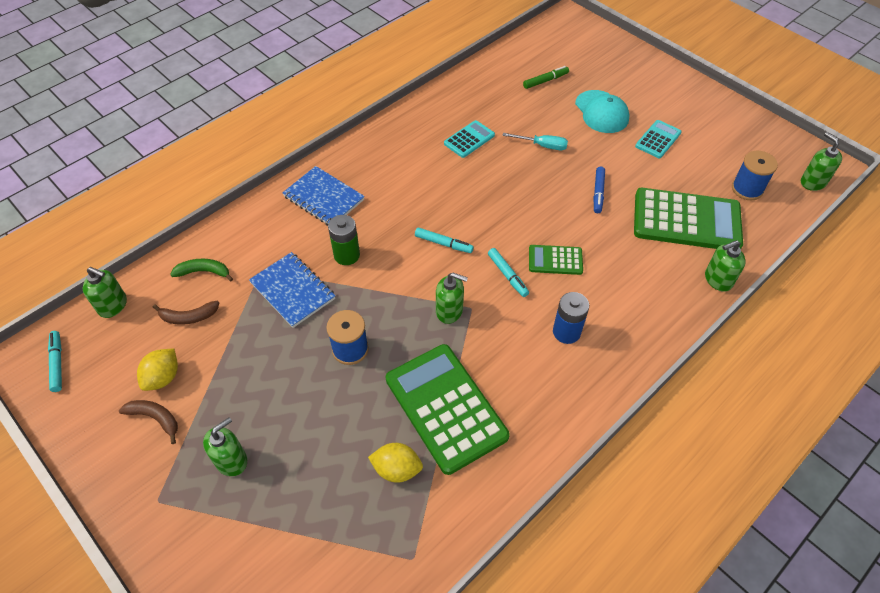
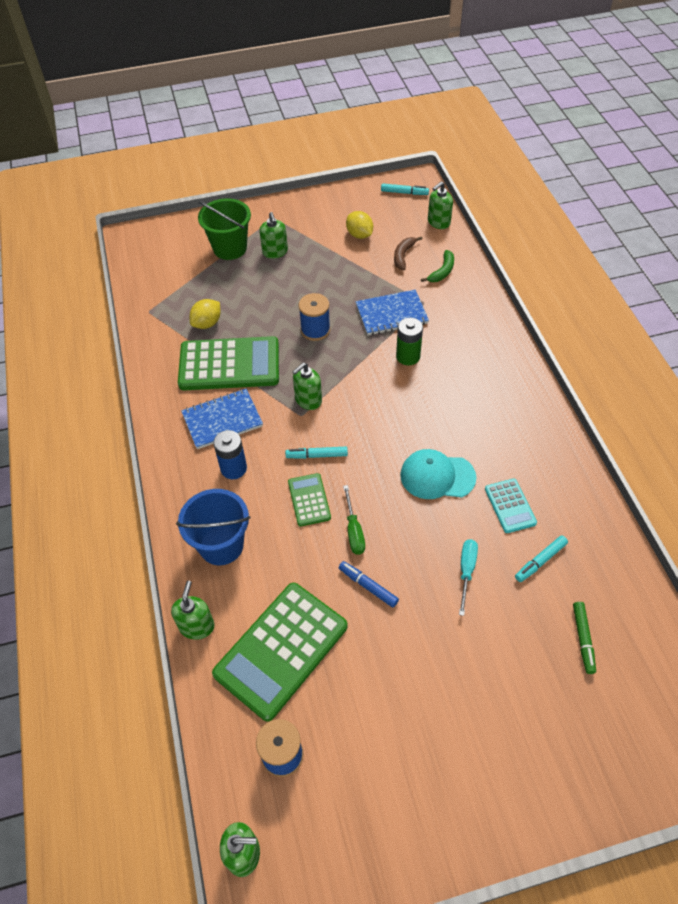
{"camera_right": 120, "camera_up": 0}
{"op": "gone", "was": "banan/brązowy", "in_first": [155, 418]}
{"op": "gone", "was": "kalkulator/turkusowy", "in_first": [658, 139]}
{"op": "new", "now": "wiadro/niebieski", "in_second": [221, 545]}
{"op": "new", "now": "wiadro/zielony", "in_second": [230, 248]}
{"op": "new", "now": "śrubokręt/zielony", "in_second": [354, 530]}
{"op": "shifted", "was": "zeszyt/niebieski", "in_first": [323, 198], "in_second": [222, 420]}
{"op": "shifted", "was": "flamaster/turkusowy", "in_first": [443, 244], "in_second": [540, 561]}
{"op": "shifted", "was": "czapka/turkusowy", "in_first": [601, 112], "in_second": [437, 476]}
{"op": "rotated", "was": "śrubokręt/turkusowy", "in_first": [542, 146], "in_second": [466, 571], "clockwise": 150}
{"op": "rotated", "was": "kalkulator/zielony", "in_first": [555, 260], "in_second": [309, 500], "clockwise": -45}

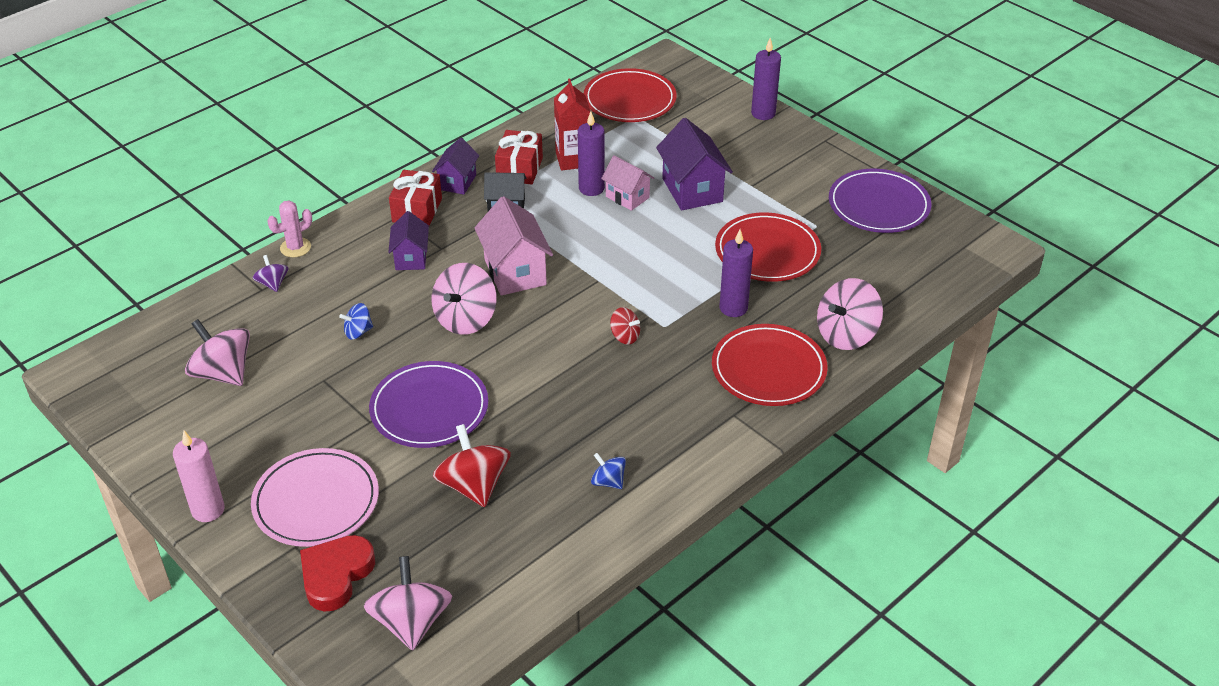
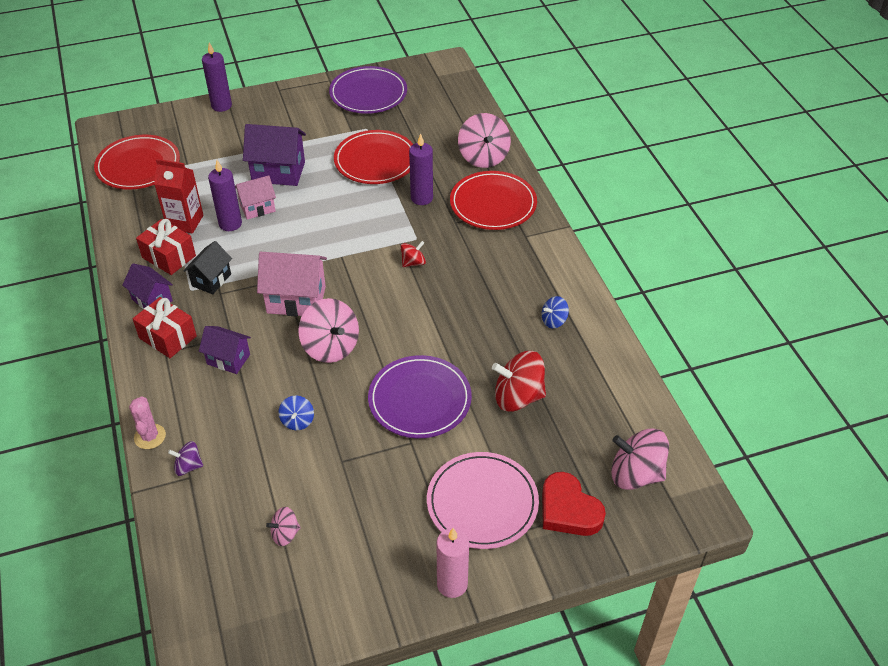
{"camera_right": -65, "camera_up": 5}
{"op": "scaled", "was": "bączek/różowy", "in_first": [223, 373], "in_second": [285, 534], "ratio": 0.53}

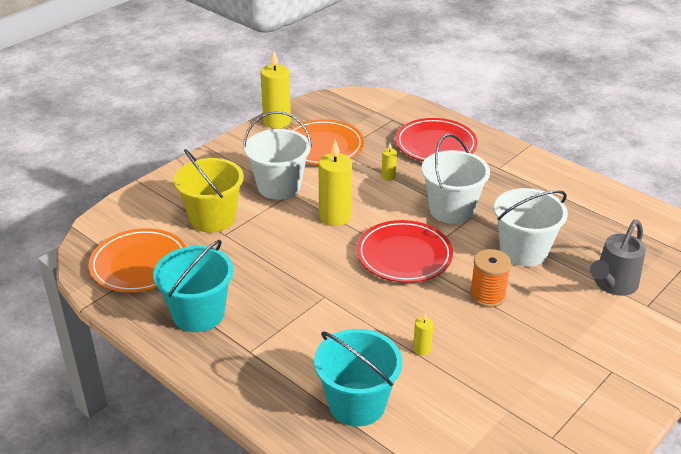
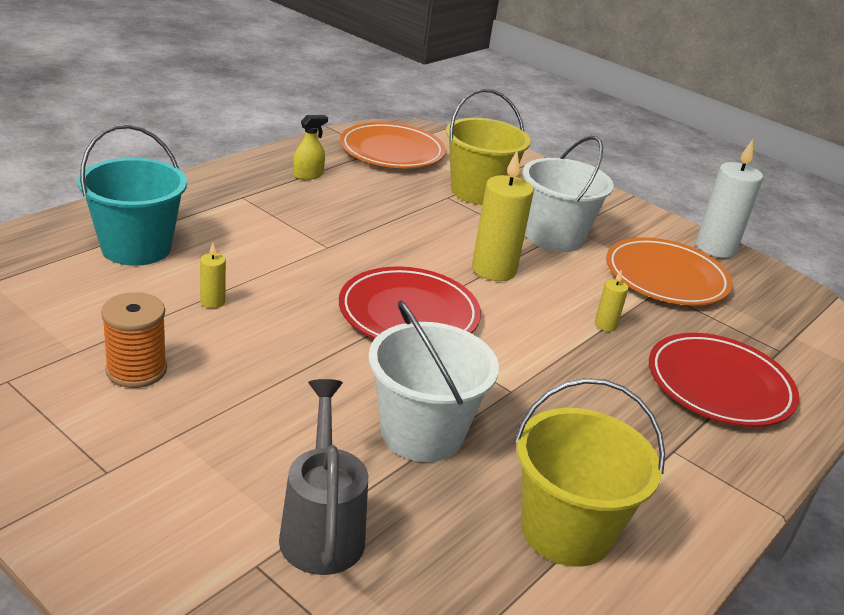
{"camera_right": 85, "camera_up": -5}
{"op": "gone", "was": "wiadro/biały", "in_first": [451, 210]}
{"op": "new", "now": "wiadro/żółty", "in_second": [566, 531]}
{"op": "shifted", "was": "szpulka/pomarańczowy", "in_first": [487, 295], "in_second": [136, 370]}
{"op": "swapped", "was": "wiadro/turkusowy", "now": "spryskiwacz/żółty", "in_first": [198, 314], "in_second": [308, 175]}
{"op": "repainted", "was": "świeca/żółty", "now": "świeca/biały", "in_first": [277, 121], "in_second": [715, 248]}
{"op": "rotated", "was": "konewka/szary", "in_first": [612, 285], "in_second": [322, 528], "clockwise": 45}

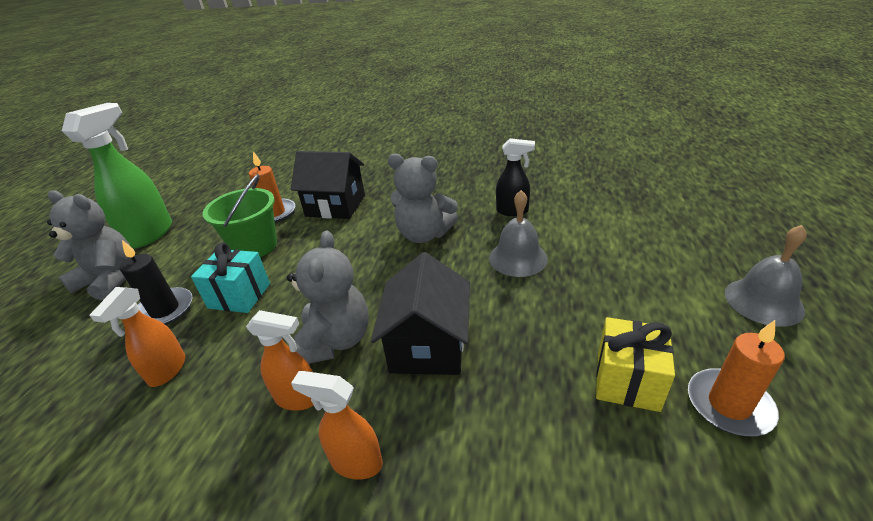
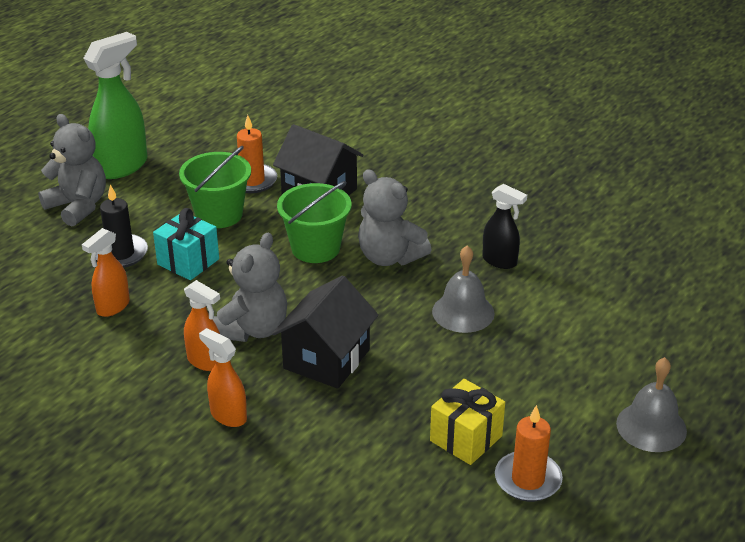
{"camera_right": 20, "camera_up": 0}
{"op": "new", "now": "wiadro/zielony", "in_second": [315, 248]}

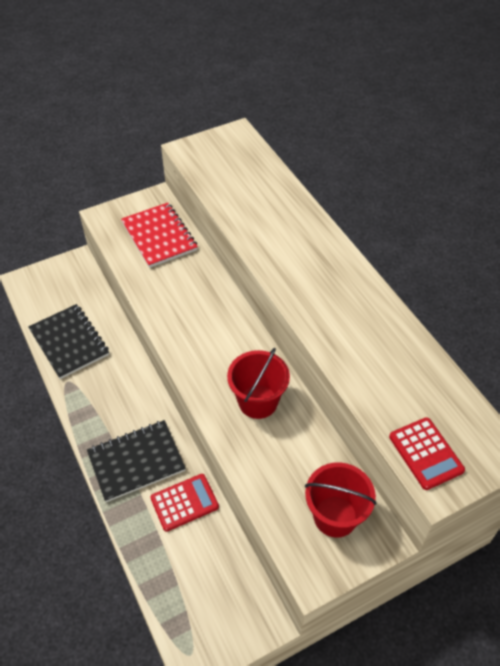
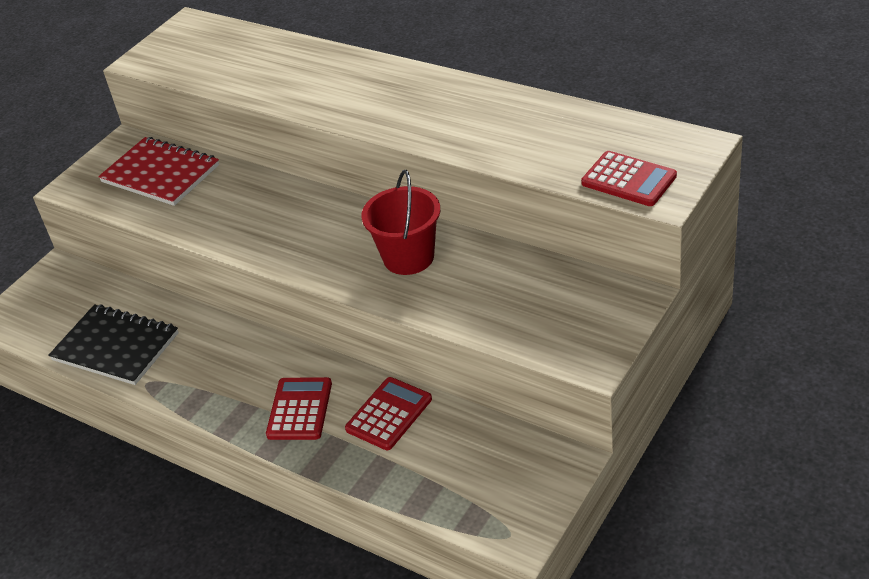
{"camera_right": -25, "camera_up": -10}
{"op": "gone", "was": "wiadro/czerwony", "in_first": [335, 516]}
{"op": "swapped", "was": "zeszyt/czarny", "now": "kalkulator/czerwony", "in_first": [136, 462], "in_second": [300, 409]}

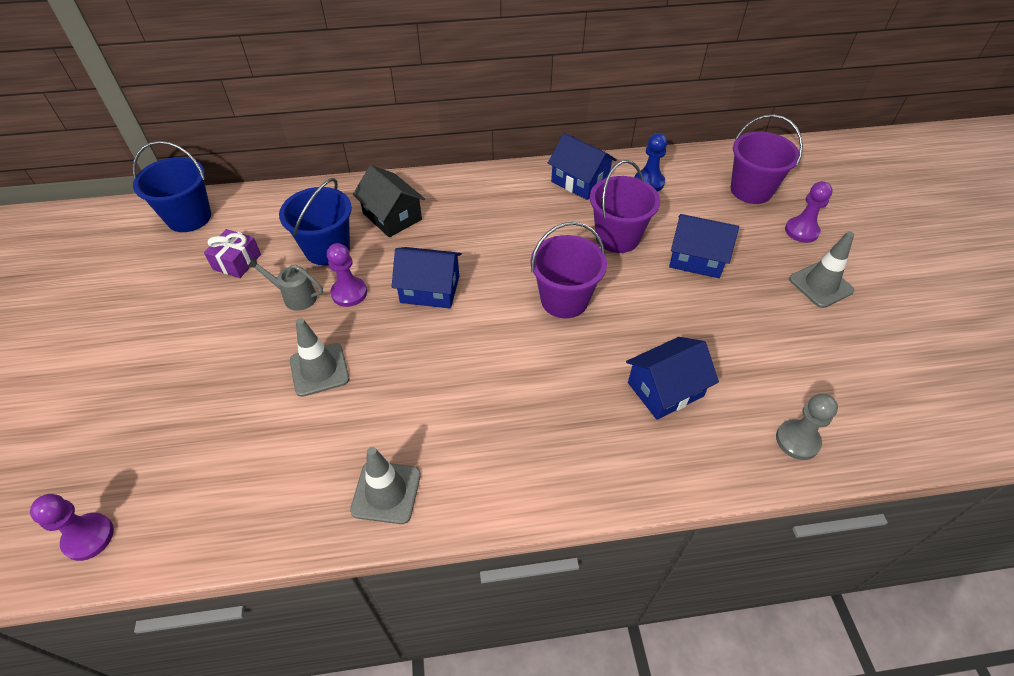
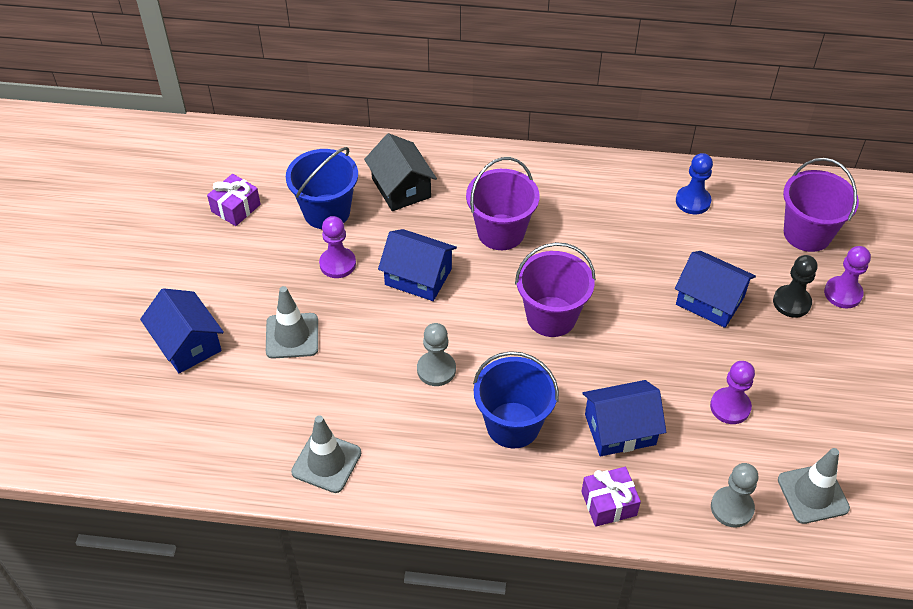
{"camera_right": 15, "camera_up": 0}
{"op": "gone", "was": "konewka/szary", "in_first": [295, 297]}
{"op": "new", "now": "pionek/szary", "in_second": [436, 370]}
{"op": "new", "now": "prezent/fioletowy", "in_second": [608, 503]}
{"op": "new", "now": "pionek/czarny", "in_second": [791, 302]}
{"op": "shifted", "was": "pionek/fioletowy", "in_first": [88, 537], "in_second": [730, 407]}
{"op": "shifted", "was": "wiadro/niebieski", "in_first": [189, 217], "in_second": [513, 425]}
{"op": "shifted", "was": "domek/niebieski", "in_first": [579, 181], "in_second": [187, 343]}
{"op": "shifted", "was": "wiadro/fioletowy", "in_first": [617, 237], "in_second": [501, 232]}
{"op": "shifted", "was": "pachołek/szary", "in_first": [820, 285], "in_second": [813, 494]}

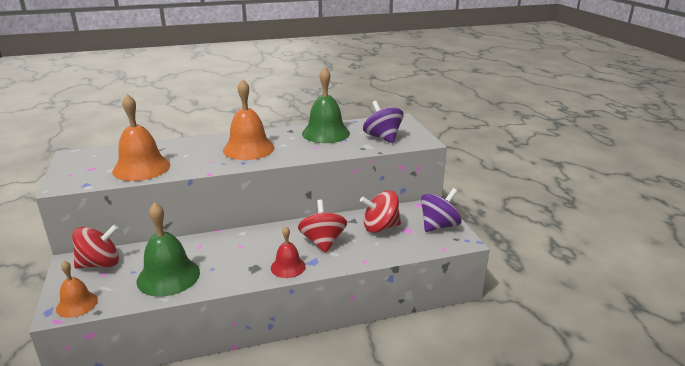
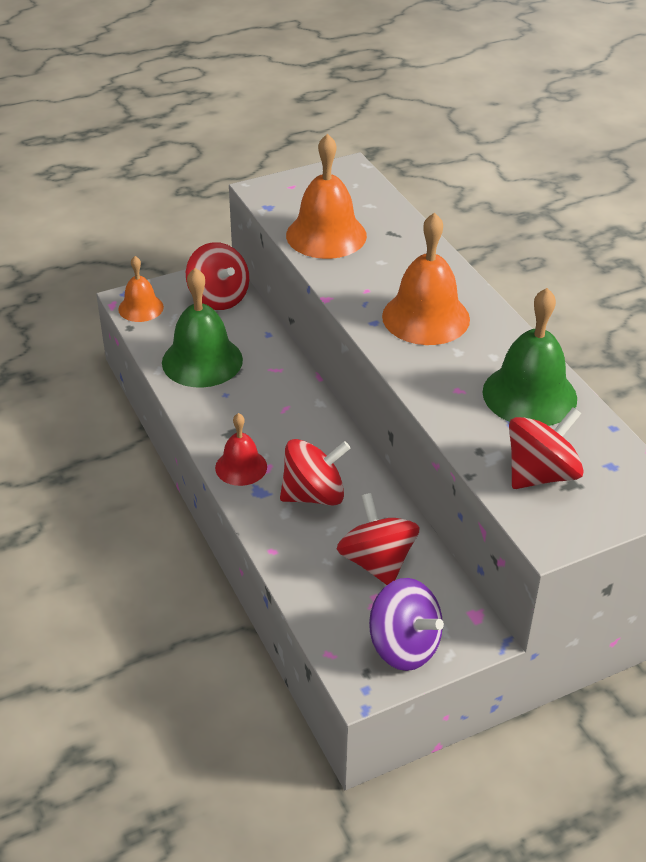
{"camera_right": 80, "camera_up": 15}
{"op": "repainted", "was": "bączek/fioletowy", "now": "bączek/czerwony", "in_first": [382, 138], "in_second": [540, 474]}

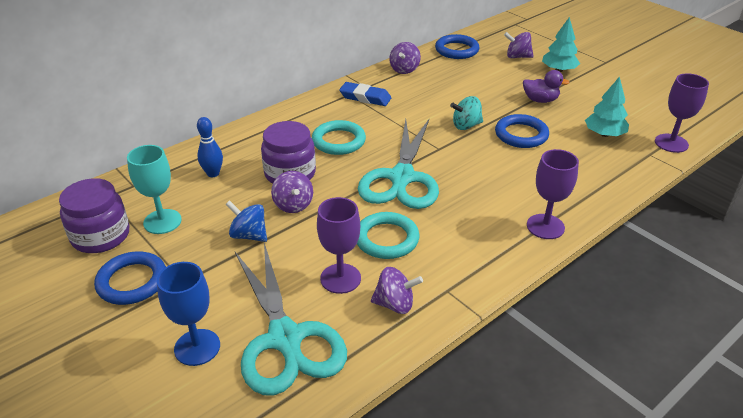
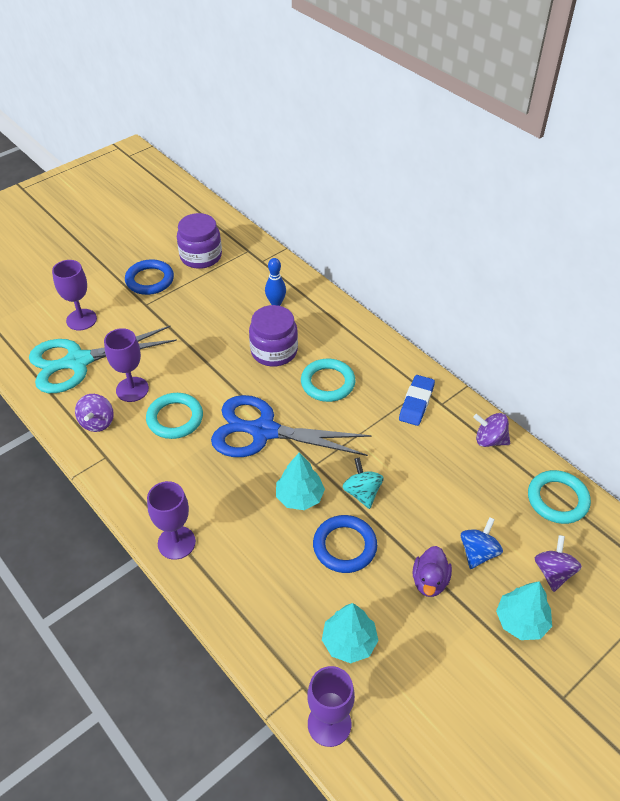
{"camera_right": 90, "camera_up": 10}
{"op": "gone", "was": "kielich/turkusowy", "in_first": [162, 221]}
{"op": "gone", "was": "bączek/fioletowy", "in_first": [293, 205]}
{"op": "new", "now": "drzewko/turkusowy", "in_second": [299, 497]}
{"op": "shifted", "was": "bączek/niebieski", "in_first": [249, 235], "in_second": [478, 552]}
{"op": "repainted", "was": "kielich/niebieski", "now": "kielich/fioletowy", "in_first": [197, 347], "in_second": [81, 319]}
{"op": "repainted", "was": "nożyczki/turkusowy", "now": "nożyczki/niebieski", "in_first": [401, 179], "in_second": [262, 431]}
{"op": "repainted", "was": "pierścień/niebieski", "now": "pierścień/turkusowy", "in_first": [456, 50], "in_second": [557, 499]}

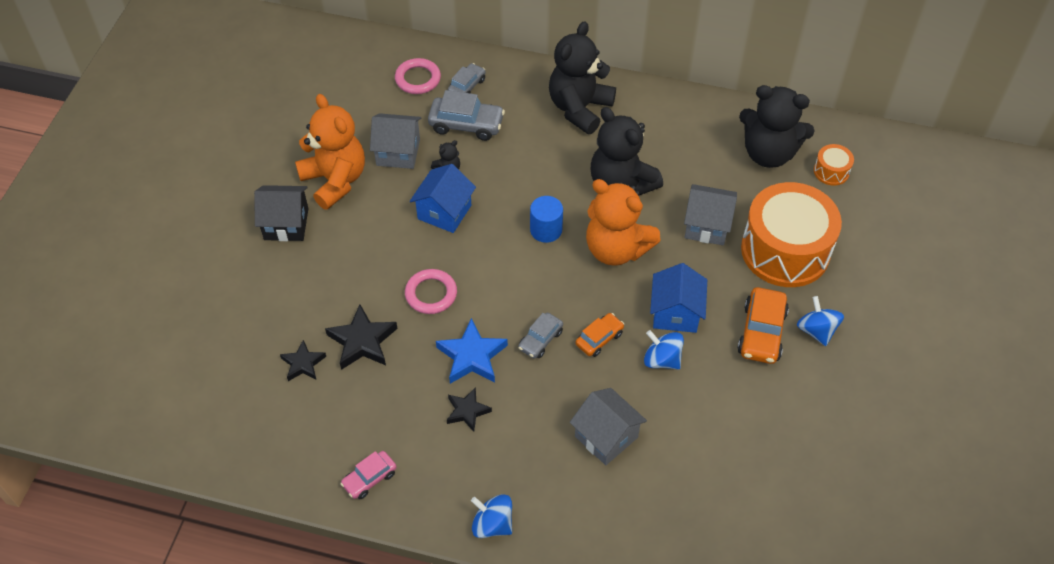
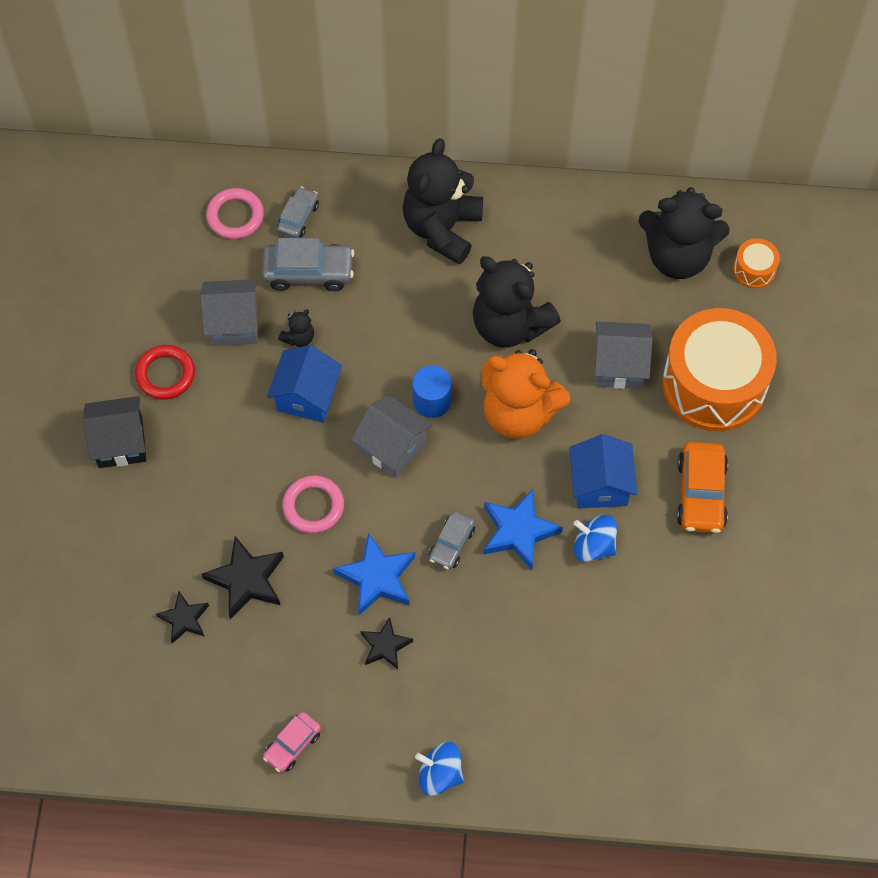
{"camera_right": -10, "camera_up": 10}
{"op": "gone", "was": "bączek/niebieski", "in_first": [816, 330]}
{"op": "shifted", "was": "domek/szary", "in_first": [606, 437], "in_second": [392, 447]}
{"op": "swapped", "was": "miś/pomarańczowy", "now": "pierścień/czerwony", "in_first": [335, 180], "in_second": [165, 374]}
{"op": "swapped", "was": "samochód/pomarańczowy", "now": "gwiazda/niebieski", "in_first": [599, 339], "in_second": [518, 531]}

